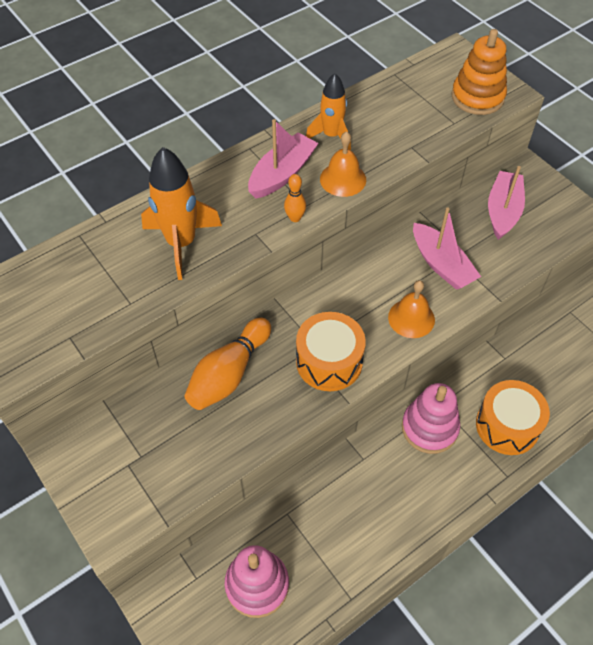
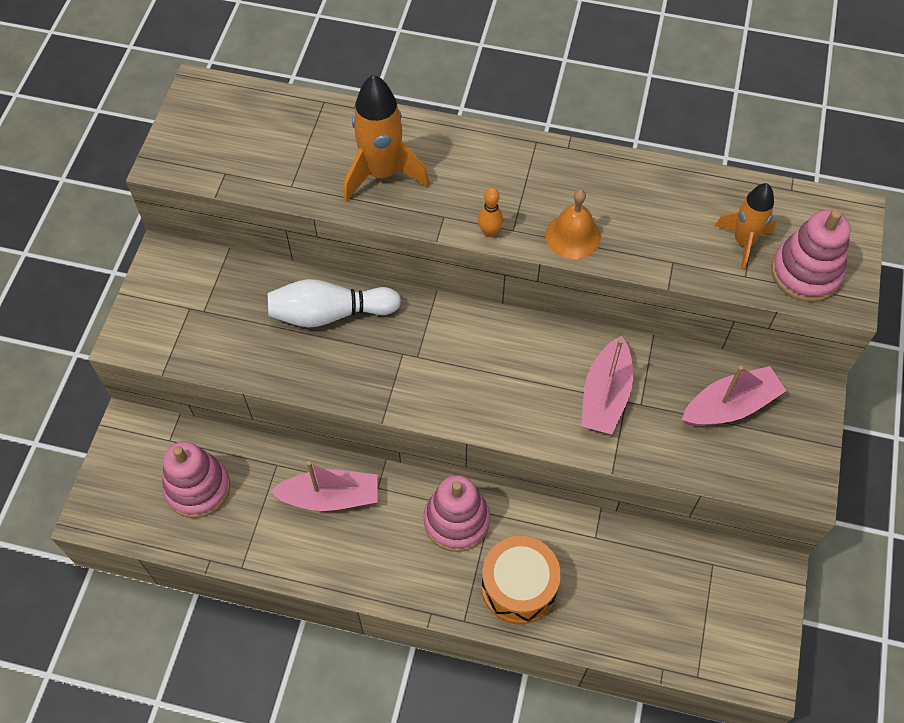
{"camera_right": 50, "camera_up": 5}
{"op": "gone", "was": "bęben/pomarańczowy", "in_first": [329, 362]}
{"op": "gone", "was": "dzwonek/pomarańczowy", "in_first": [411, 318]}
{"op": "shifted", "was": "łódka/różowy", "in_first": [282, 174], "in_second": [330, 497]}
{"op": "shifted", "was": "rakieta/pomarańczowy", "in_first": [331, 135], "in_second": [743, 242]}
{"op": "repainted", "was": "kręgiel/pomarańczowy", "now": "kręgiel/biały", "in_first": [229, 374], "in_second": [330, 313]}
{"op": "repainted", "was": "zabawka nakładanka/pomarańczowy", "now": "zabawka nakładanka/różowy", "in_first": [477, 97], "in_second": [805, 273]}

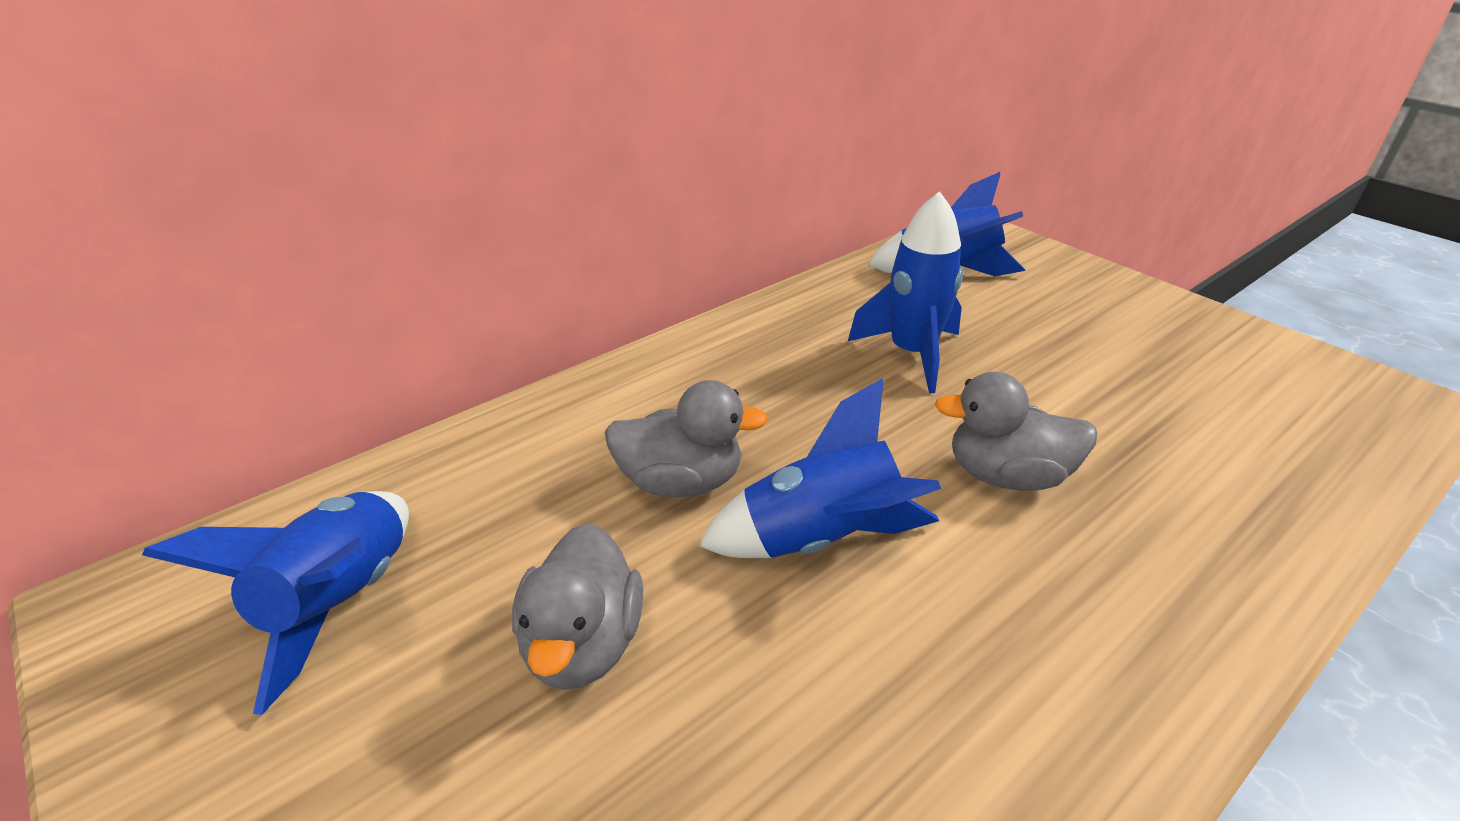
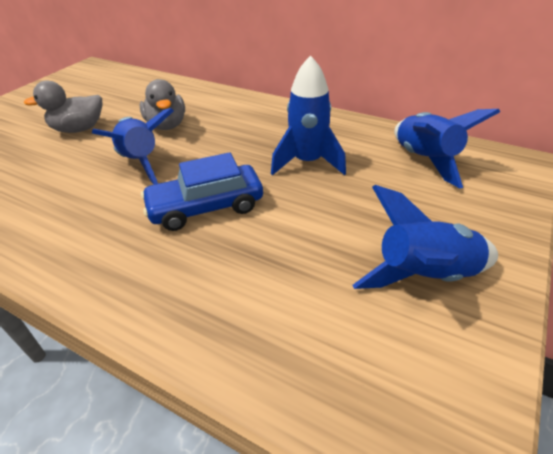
{"camera_right": 70, "camera_up": 5}
{"op": "shifted", "was": "rakieta/niebieski", "in_first": [342, 603], "in_second": [424, 276]}
{"op": "swapped", "was": "kaczka/szary", "now": "samochód/niebieski", "in_first": [1006, 476], "in_second": [206, 207]}

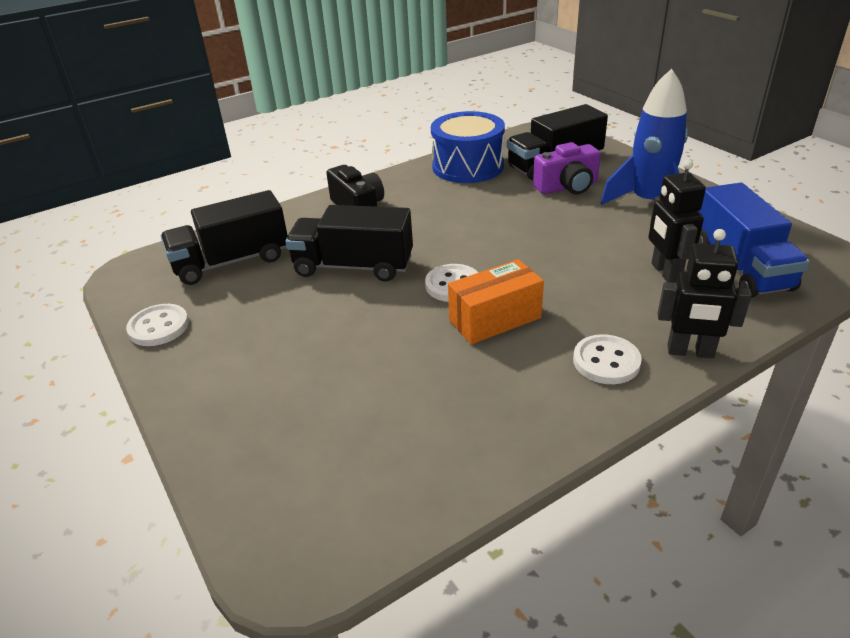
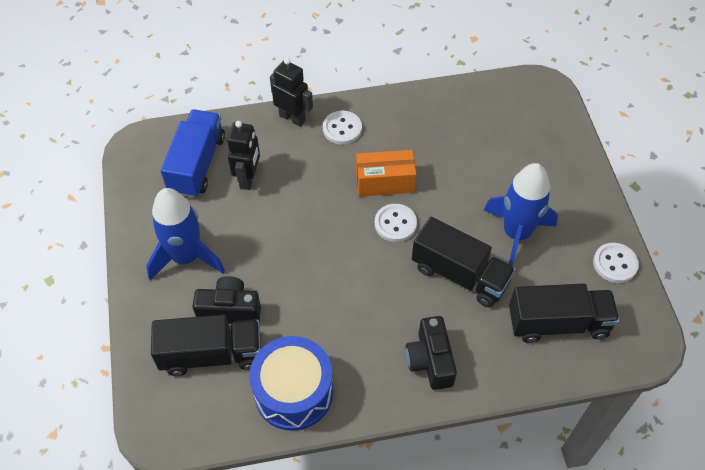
{"camera_right": -160, "camera_up": 20}
{"op": "new", "now": "rakieta/niebieski", "in_second": [516, 234]}
{"op": "repainted", "was": "aparat fotograficzny/fioletowy", "now": "aparat fotograficzny/czarny", "in_first": [567, 187], "in_second": [230, 310]}

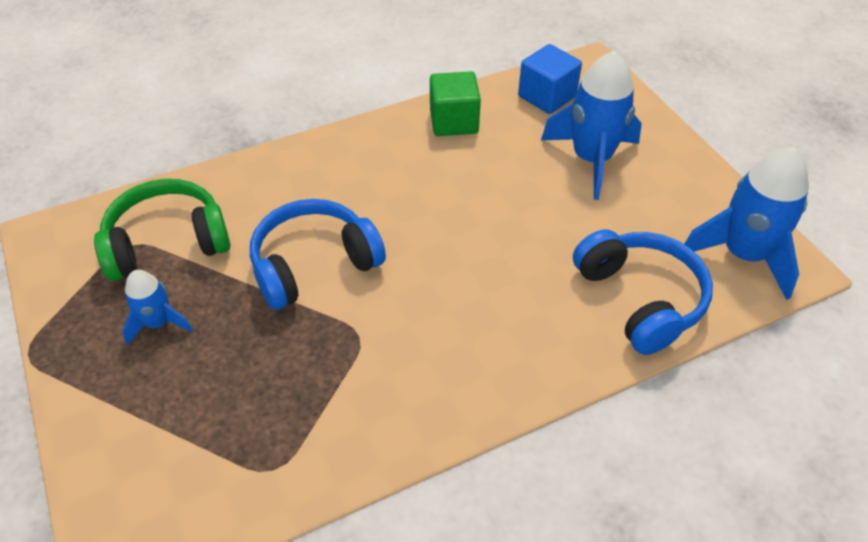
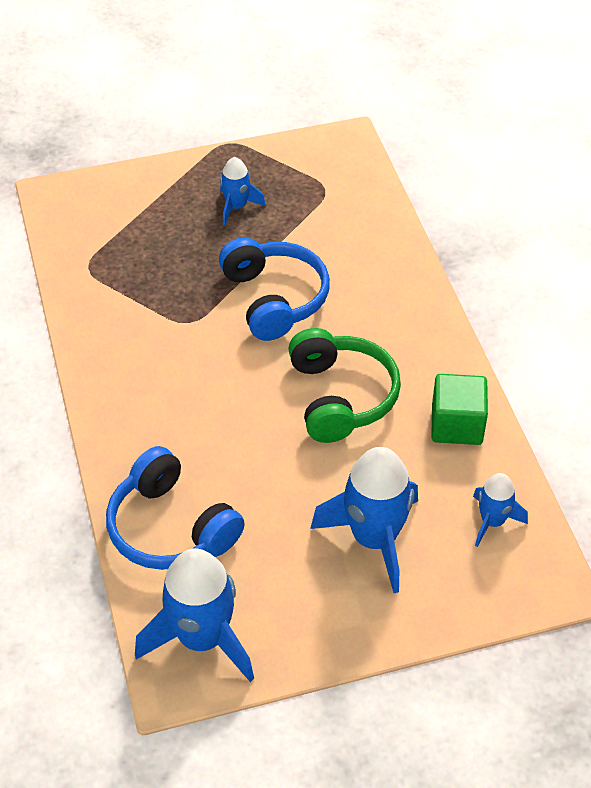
{"camera_right": 100, "camera_up": 0}
{"op": "shifted", "was": "słuchawki/zielony", "in_first": [167, 243], "in_second": [340, 397]}
{"op": "swapped", "was": "sześcian/niebieski", "now": "rakieta/niebieski", "in_first": [547, 96], "in_second": [492, 521]}
{"op": "rotated", "was": "słuchawki/niebieski", "in_first": [640, 299], "in_second": [171, 527], "clockwise": 60}

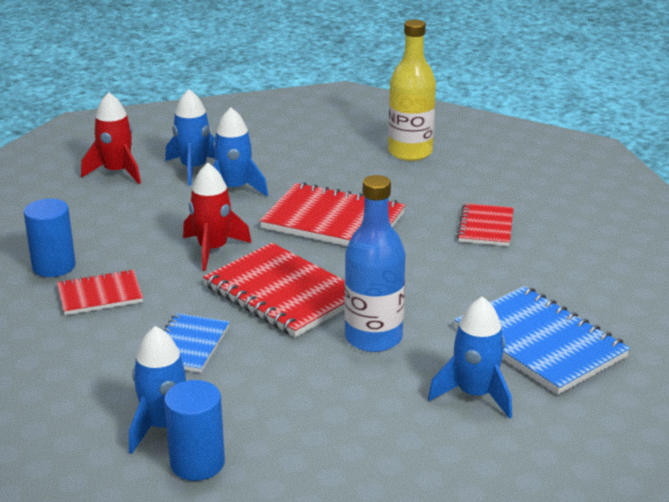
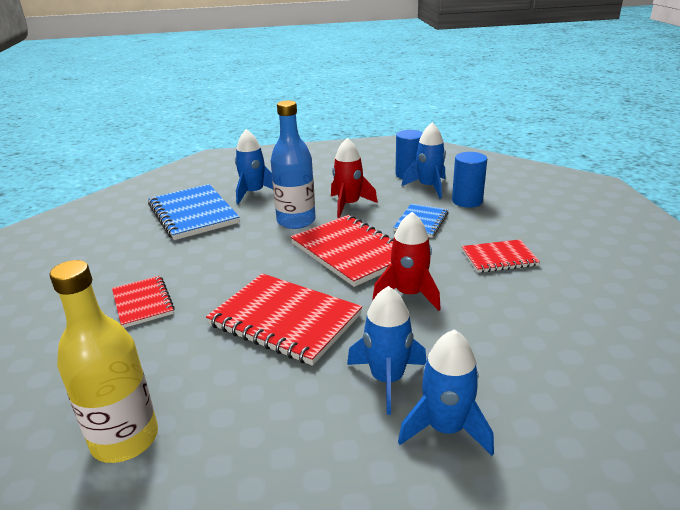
{"camera_right": -170, "camera_up": 0}
{"op": "shifted", "was": "walec/niebieski", "in_first": [54, 266], "in_second": [467, 201]}
{"op": "shifted", "was": "rakieta/czerwony", "in_first": [117, 172], "in_second": [349, 205]}
{"op": "rotated", "was": "zeszyt/czerwony", "in_first": [485, 227], "in_second": [143, 303], "clockwise": -45}

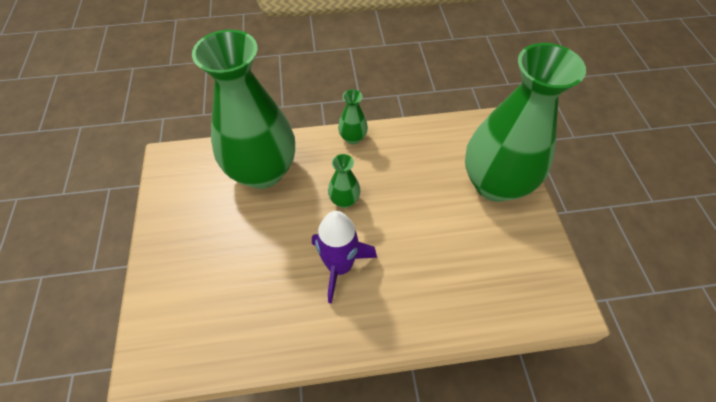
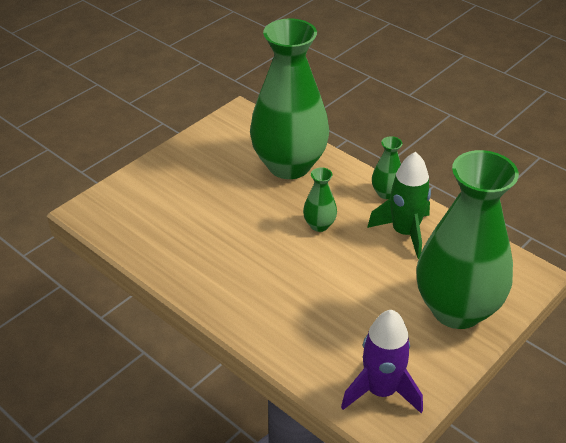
{"camera_right": 50, "camera_up": -15}
{"op": "new", "now": "rakieta/zielony", "in_second": [404, 233]}
{"op": "shifted", "was": "rakieta/fioletowy", "in_first": [339, 266], "in_second": [381, 391]}

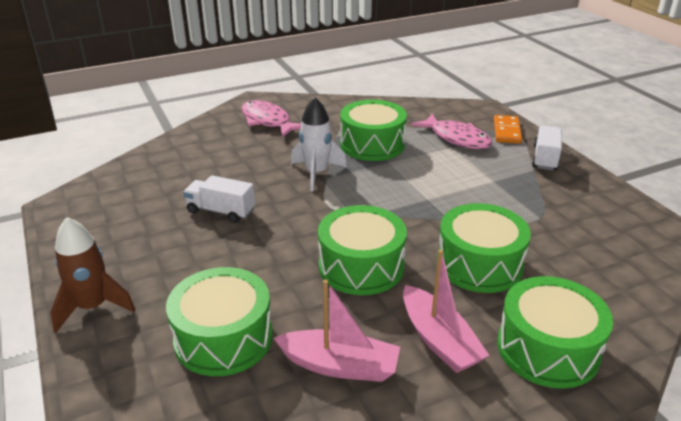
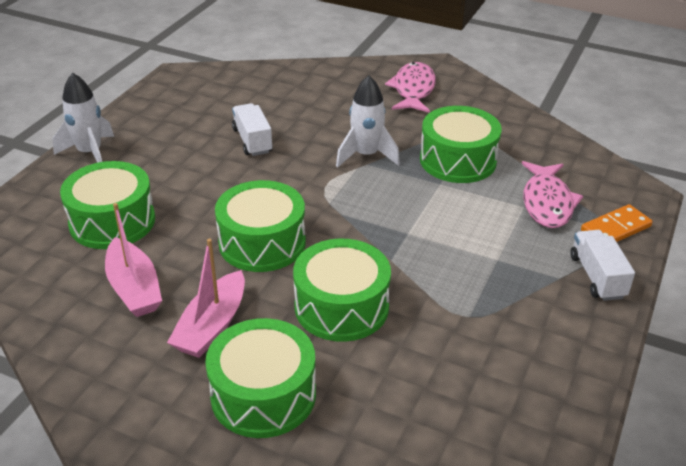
{"camera_right": 50, "camera_up": 5}
{"op": "repainted", "was": "rakieta/brązowy", "now": "rakieta/biały", "in_first": [93, 307], "in_second": [90, 153]}
{"op": "rotated", "was": "ciężarówka/biały", "in_first": [545, 158], "in_second": [597, 277], "clockwise": -75}

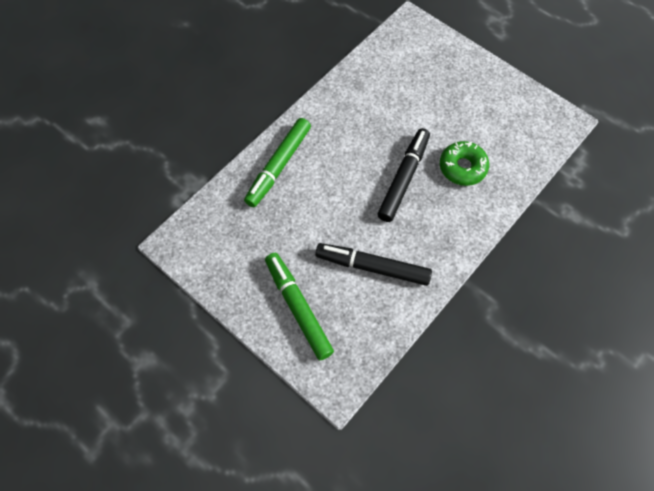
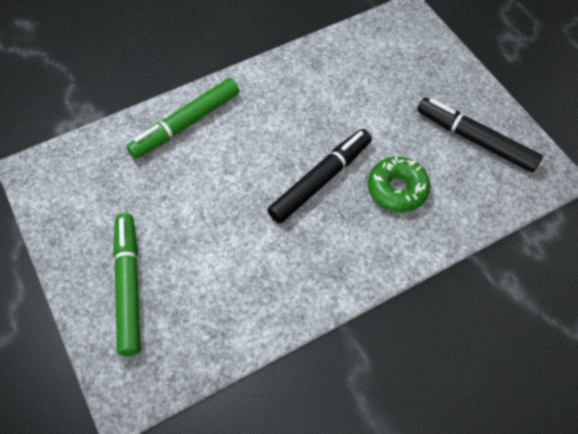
{"camera_right": 20, "camera_up": -5}
{"op": "shifted", "was": "flamaster/czarny", "in_first": [372, 267], "in_second": [475, 140]}

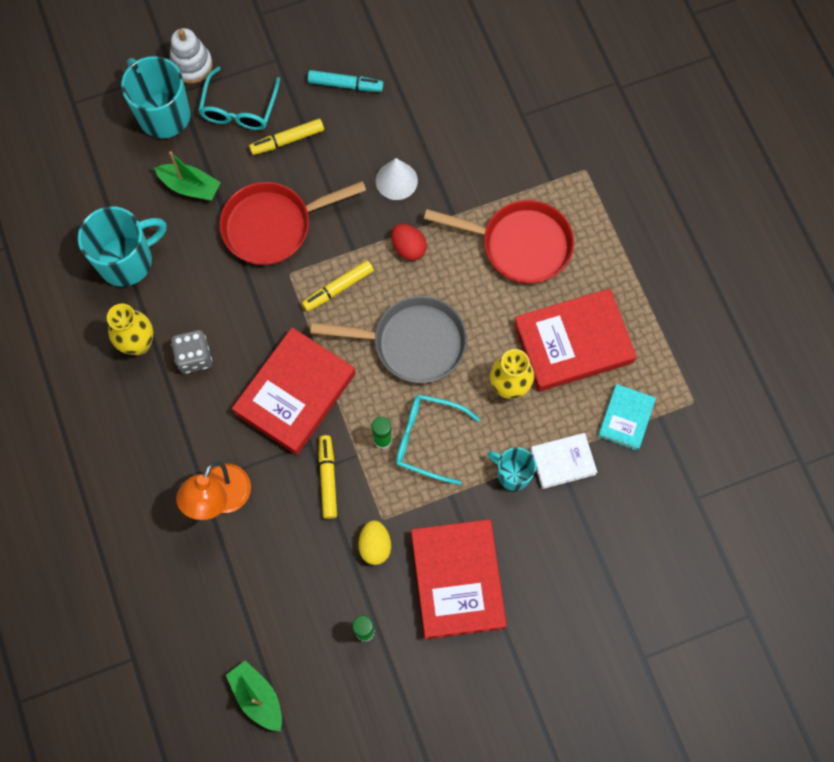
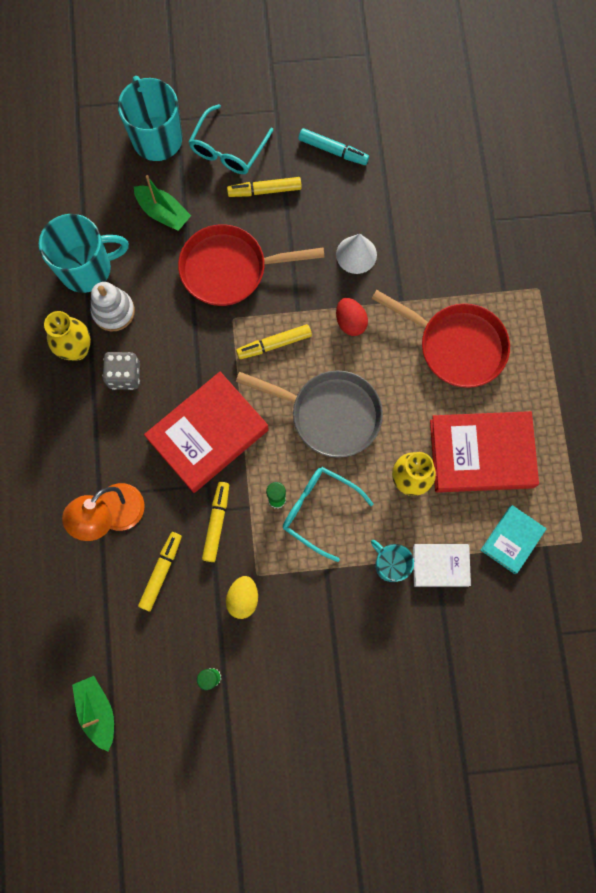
{"camera_right": 15, "camera_up": 5}
{"op": "gone", "was": "książka/czerwony", "in_first": [457, 580]}
{"op": "new", "now": "flamaster/żółty", "in_second": [161, 572]}
{"op": "shifted", "was": "zabawka nakładanka/biały", "in_first": [191, 65], "in_second": [113, 311]}

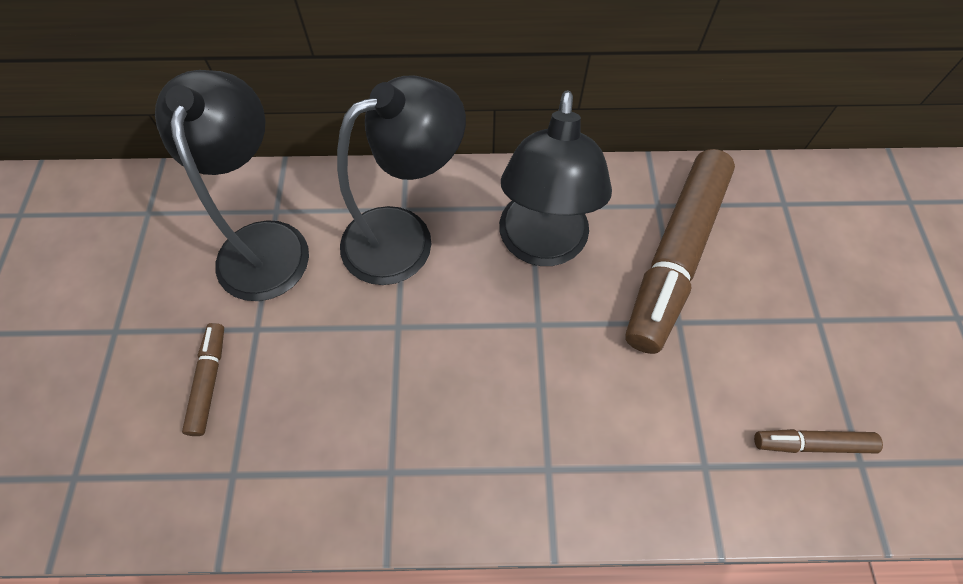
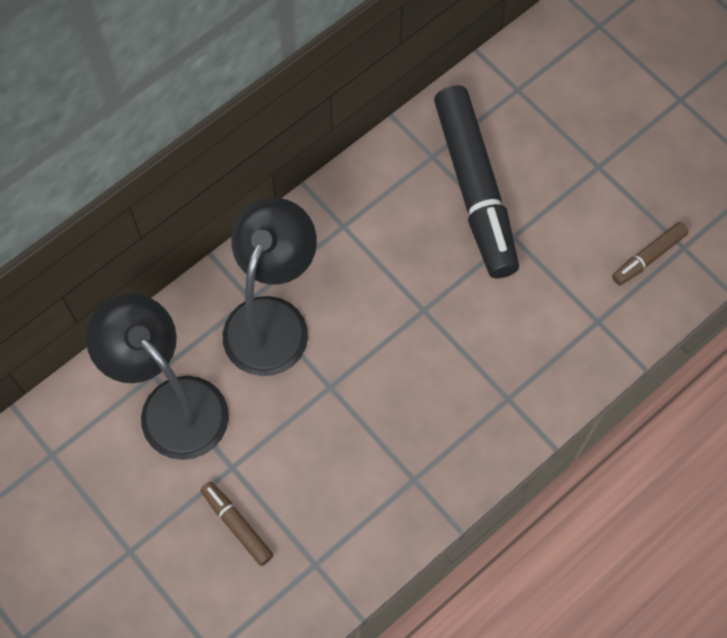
{"camera_right": -40, "camera_up": 5}
{"op": "gone", "was": "lampka/czarny", "in_first": [542, 246]}
{"op": "repainted", "was": "flamaster/brązowy", "now": "flamaster/czarny", "in_first": [675, 256], "in_second": [475, 188]}

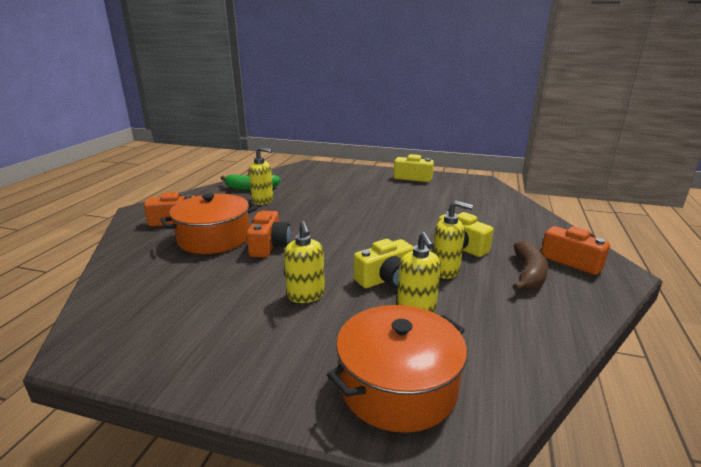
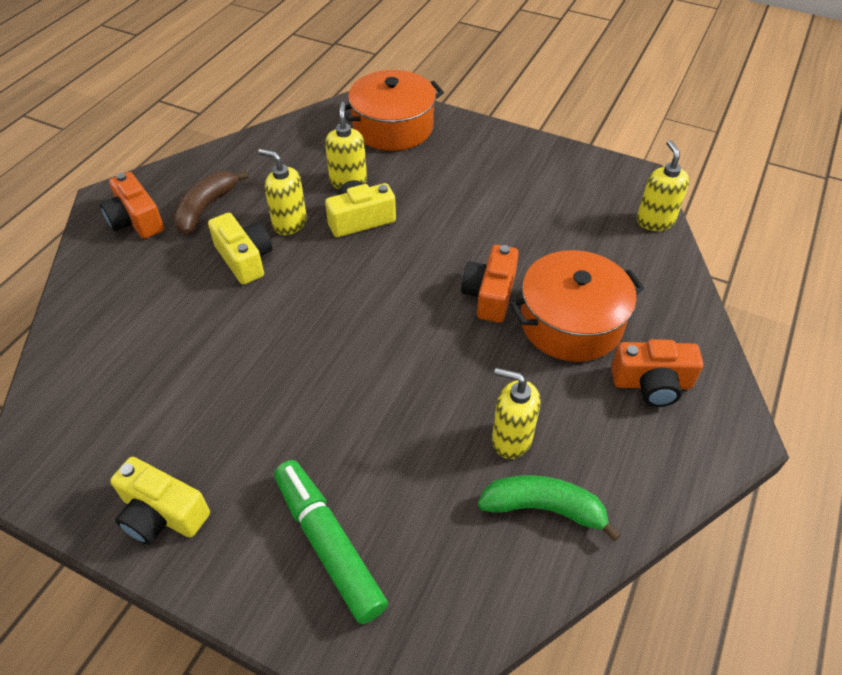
{"camera_right": -170, "camera_up": 25}
{"op": "new", "now": "flamaster/zielony", "in_second": [329, 544]}
{"op": "shifted", "was": "dozownik mydła/żółty", "in_first": [306, 295], "in_second": [655, 221]}

